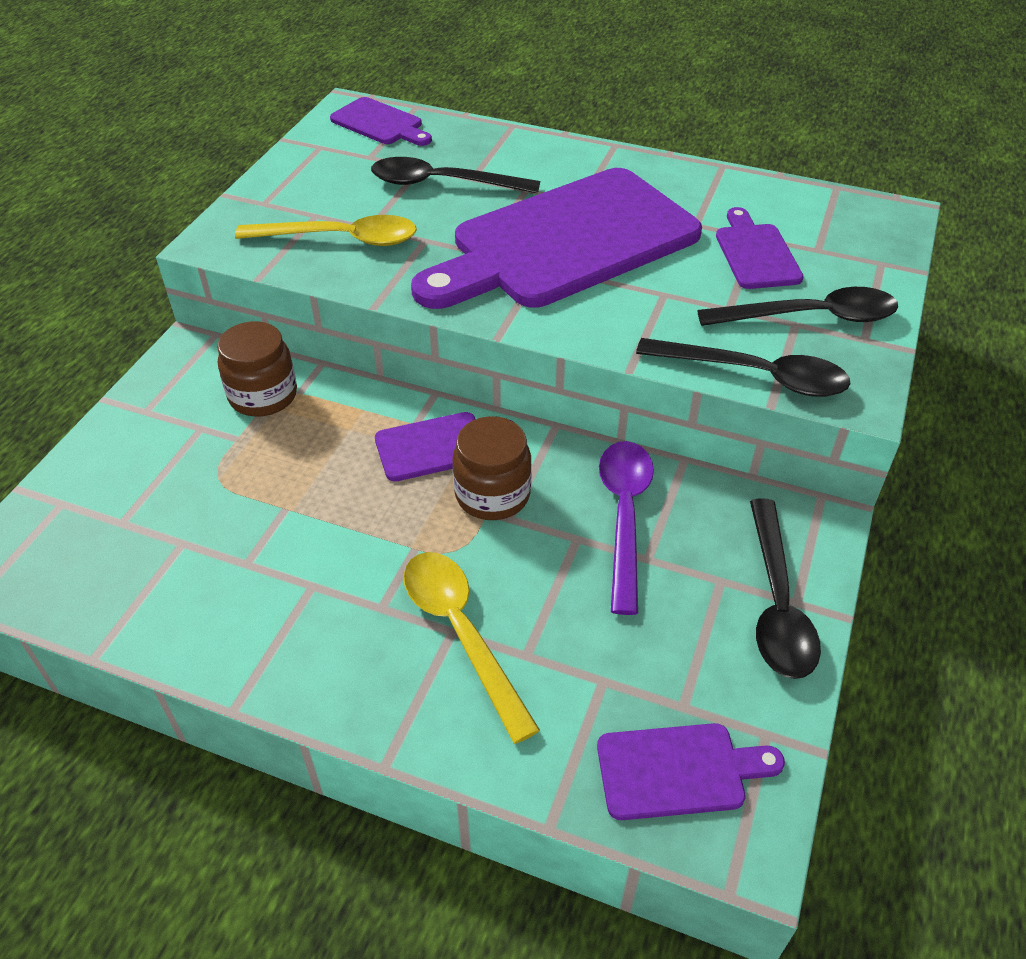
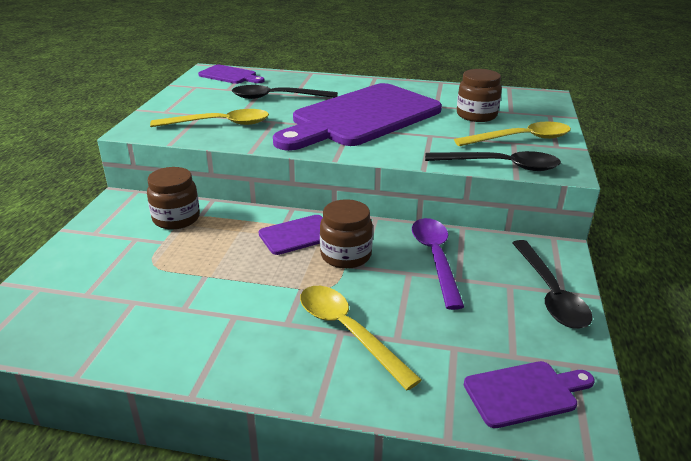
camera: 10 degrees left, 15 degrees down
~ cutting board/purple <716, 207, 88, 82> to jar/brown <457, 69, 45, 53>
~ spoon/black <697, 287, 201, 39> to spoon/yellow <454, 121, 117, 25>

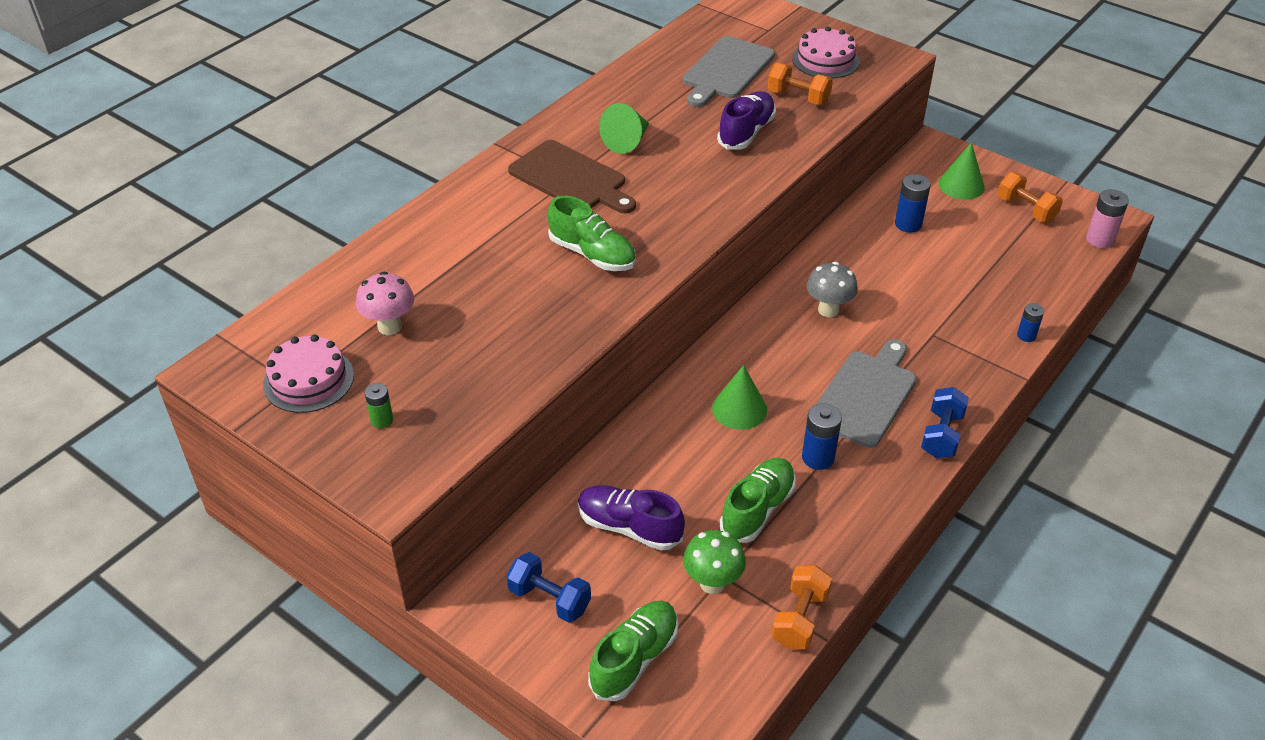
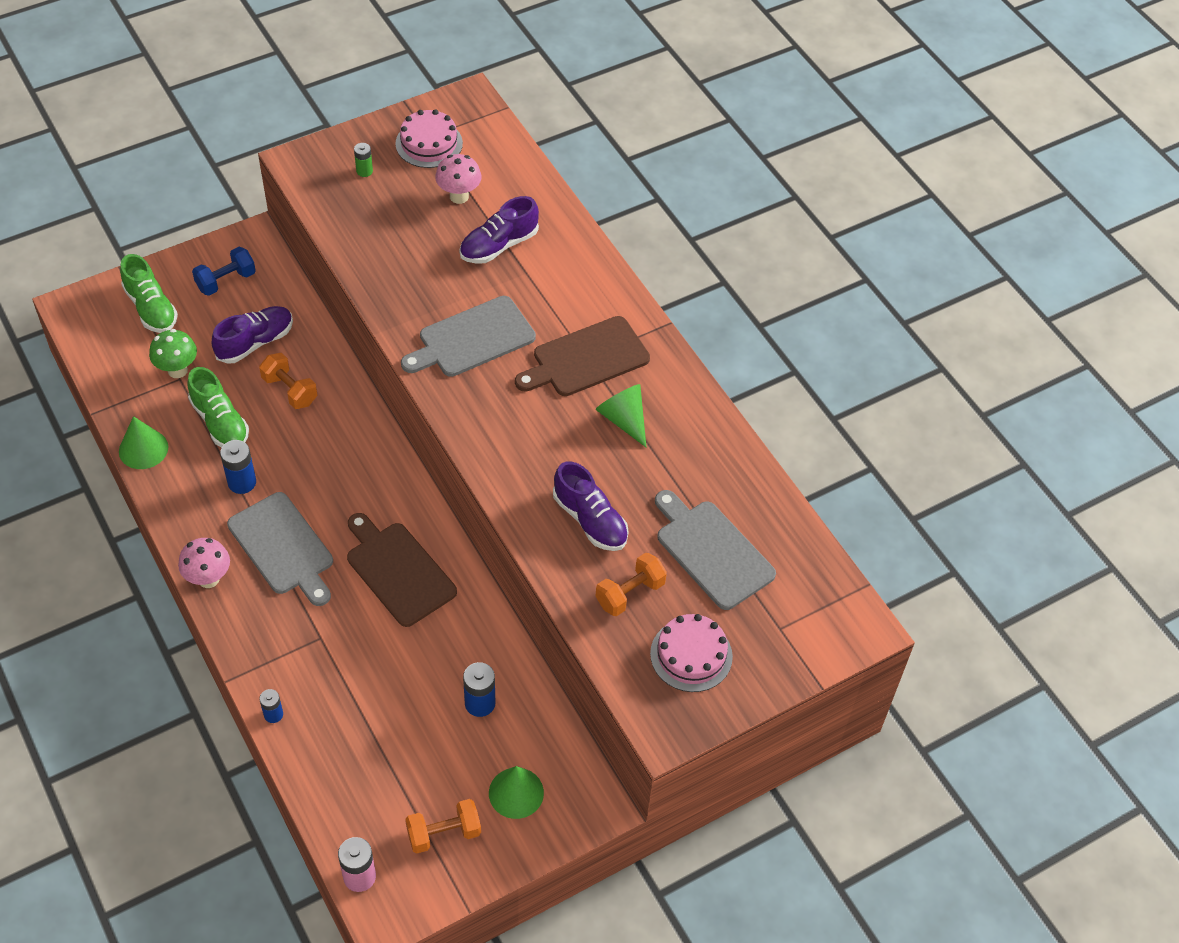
camera: 110 degrees right, 10 degrees up
~ shoe/green <548, 196, 88, 75> to cutting board/grey <401, 296, 135, 81>
~ mushroom/grey <807, 262, 51, 55> to cutting board/brown <347, 513, 110, 114>
~ cone/green <712, 365, 55, 65> to <119, 416, 49, 53>
~ dumbbell/blue <921, 387, 48, 71> to mushroom/pink <178, 538, 52, 50>
~ dumbbell/orange <772, 565, 60, 84> to <259, 353, 58, 56>
+ shoe/purple <459, 196, 80, 68>

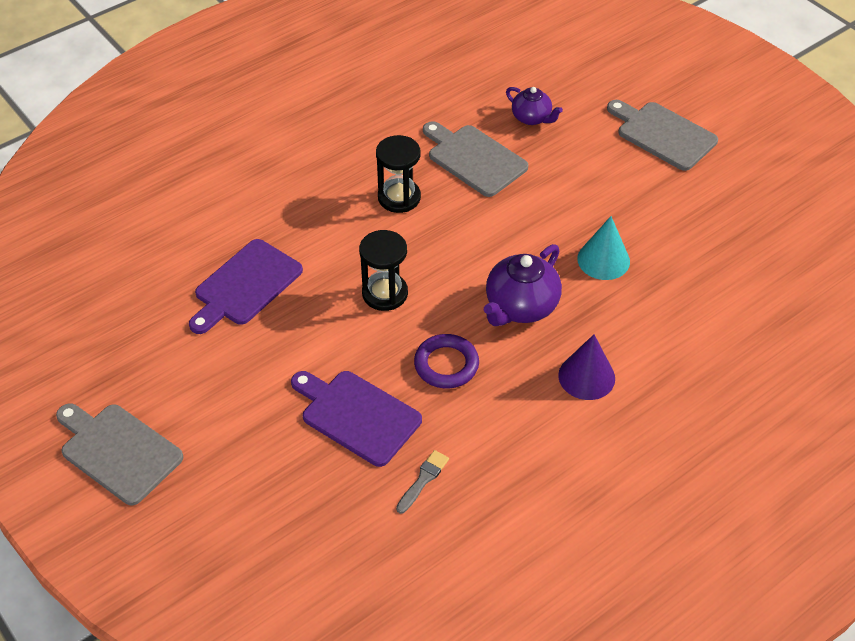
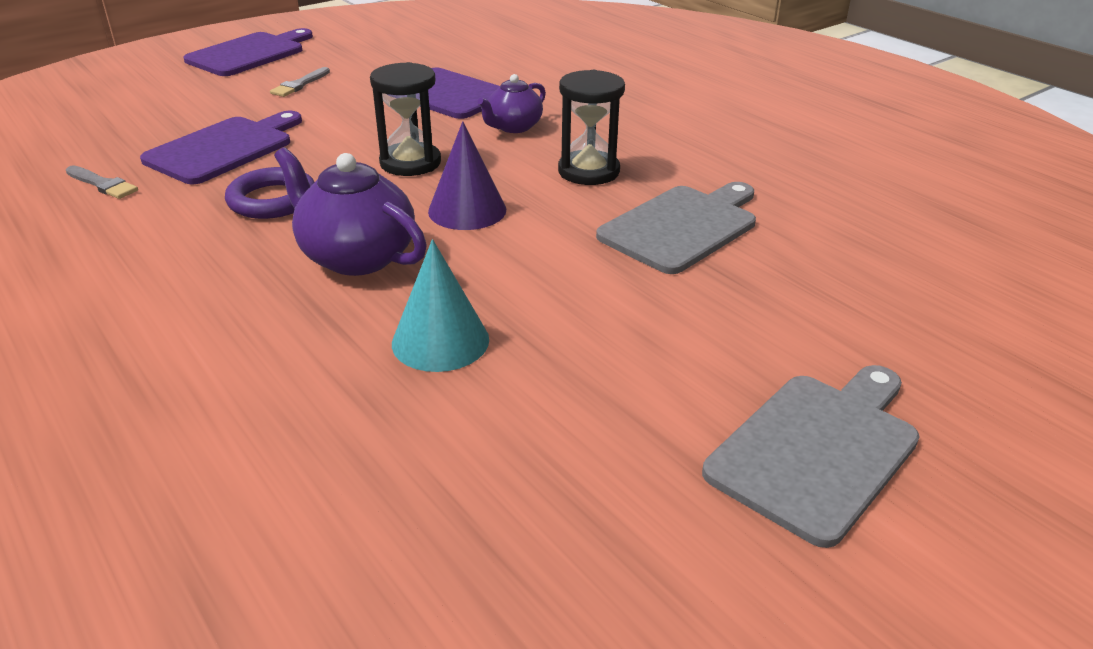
camera: 90 degrees right, 15 degrees down
~ teapot/purple <506, 87, 57, 38> to <478, 74, 68, 59>
~ cone/purple <558, 334, 57, 66> to <428, 121, 78, 109>
~ cutting board/grey <56, 403, 127, 102> to cutting board/purple <184, 28, 129, 48>
+ brush/grey <270, 67, 60, 30>

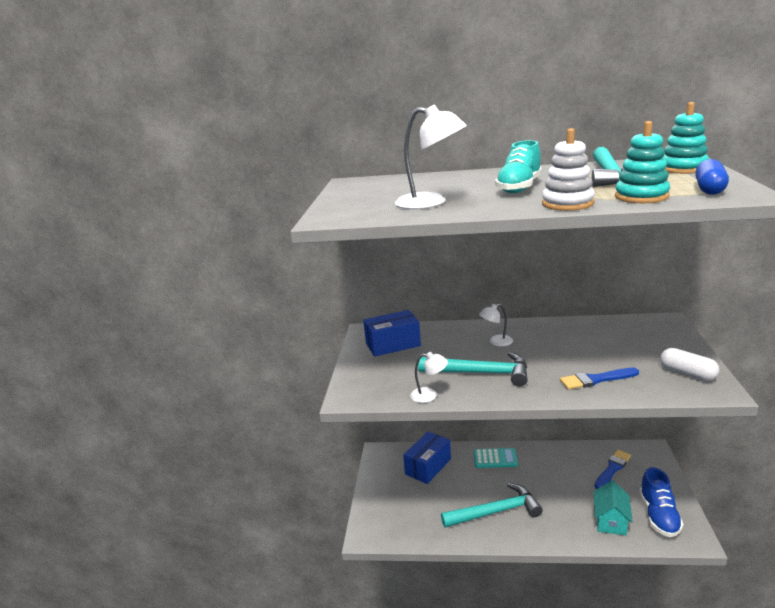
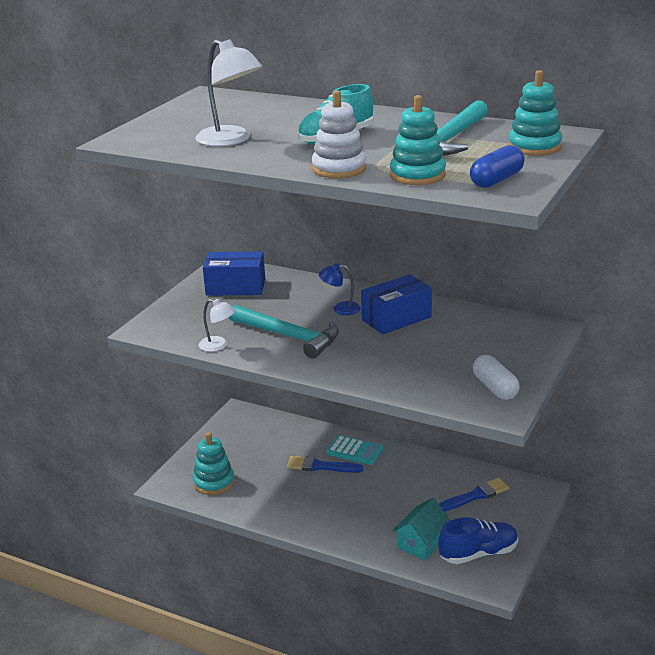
camera: 20 degrees right, 5 degrees up
~ lamp/white <479, 304, 34, 42> to lamp/blue <319, 263, 42, 52>
~ brush/blue <560, 368, 79, 22> to <287, 456, 76, 17>
~ box/blue <403, 432, 48, 52> to <361, 274, 71, 60>
~ shoe/blue <639, 467, 45, 70> = <438, 517, 80, 47> 135 degrees counterclockwise
- hammer/turquoise <441, 483, 102, 45>
+ stacking toy/turquoise <193, 432, 41, 63>

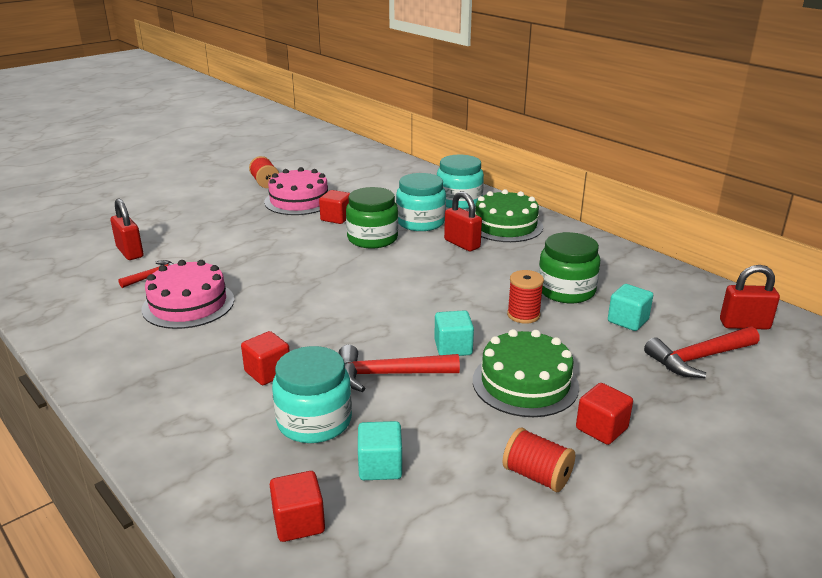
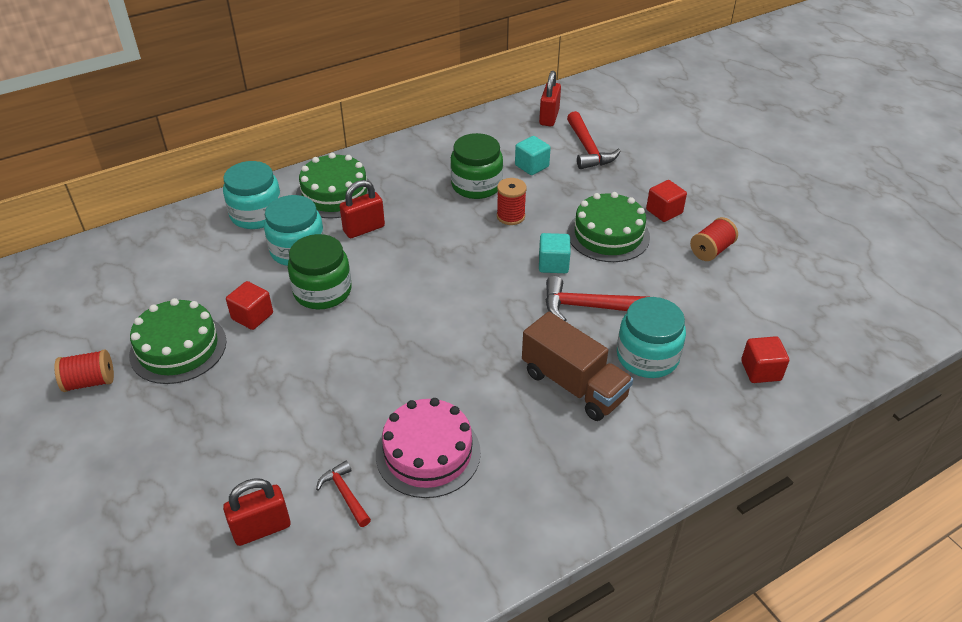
camera: 80 degrees left, 15 degrees up
~ cake/pink <264, 167, 64, 48> to cake/green <129, 298, 97, 86>
~ cube/red <241, 331, 49, 54> to truck/brown <522, 312, 111, 109>
~ hammer/red <339, 345, 121, 47> = <545, 276, 105, 46> 90 degrees clockwise
- cube/turquoise <358, 421, 44, 59>

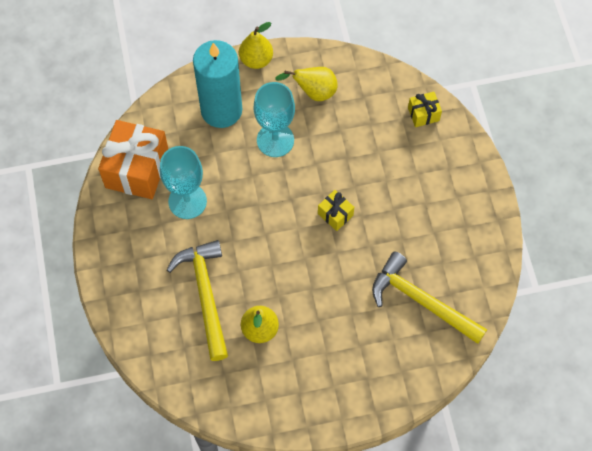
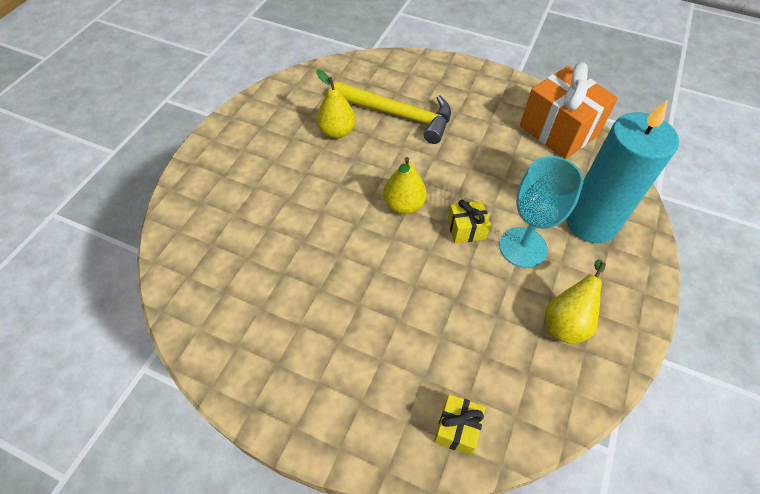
camera: 125 degrees right, 10 degrees down
~ pear/yellow <239, 22, 34, 47> to <383, 157, 44, 57>
- goblet/turquoise <160, 146, 47, 73>
~ gift/yellow <318, 190, 36, 41> to <447, 200, 44, 44>
- hammer/yellow <372, 251, 115, 93>

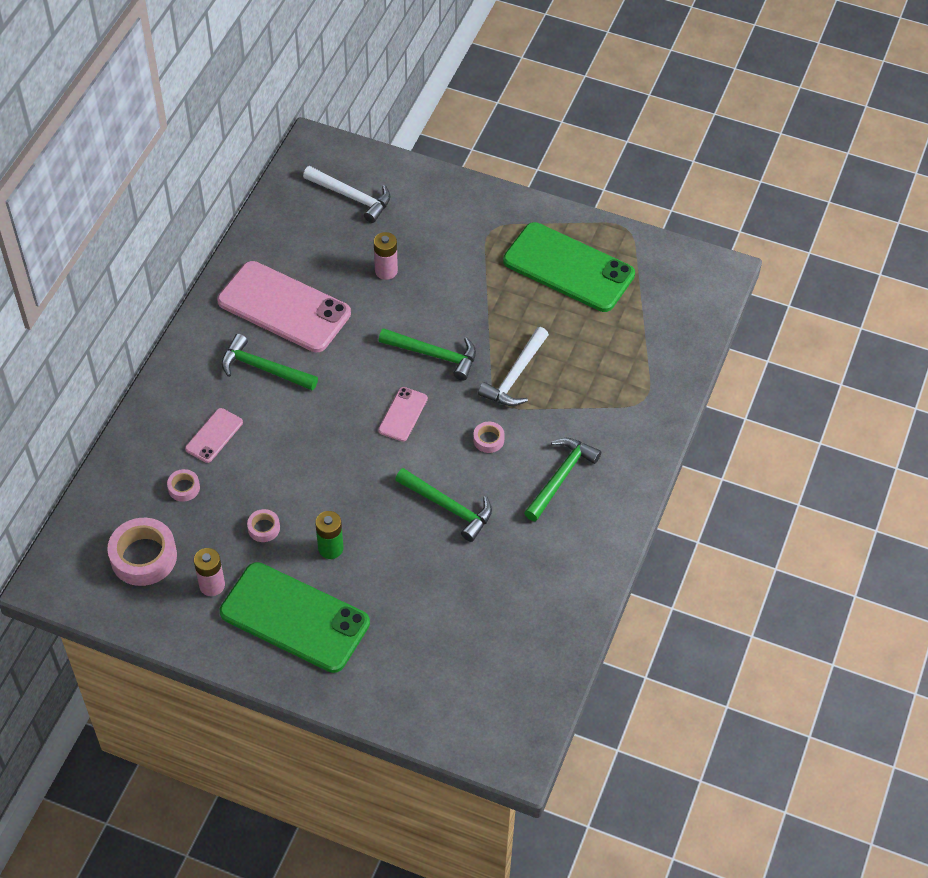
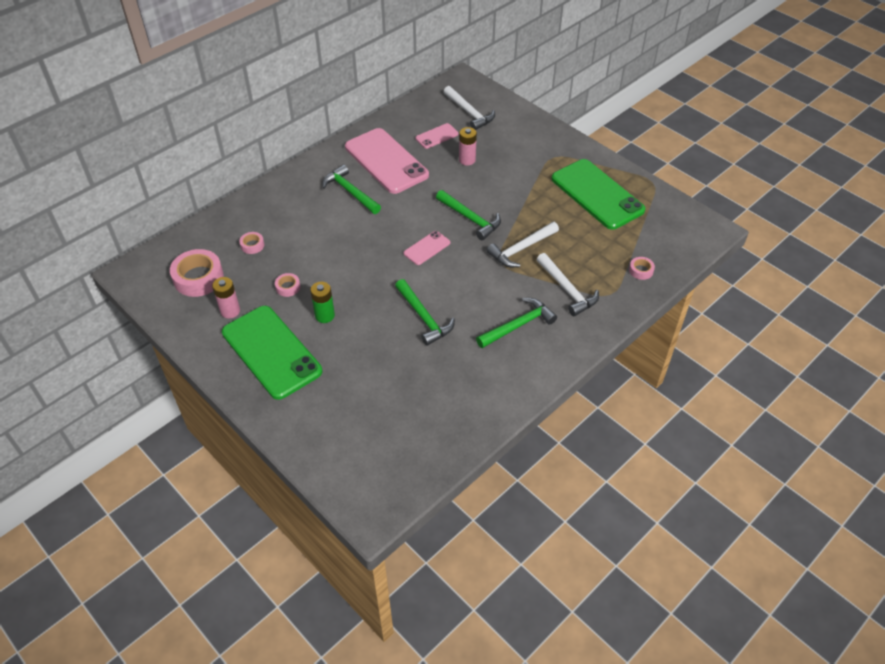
camera: 25 degrees right, 5 degrees down
~ phone/pink <185, 408, 58, 55> to <415, 123, 44, 26>
~ tape/pink <473, 422, 32, 31> to <629, 257, 26, 23>
+ hammer/white <537, 253, 62, 63>

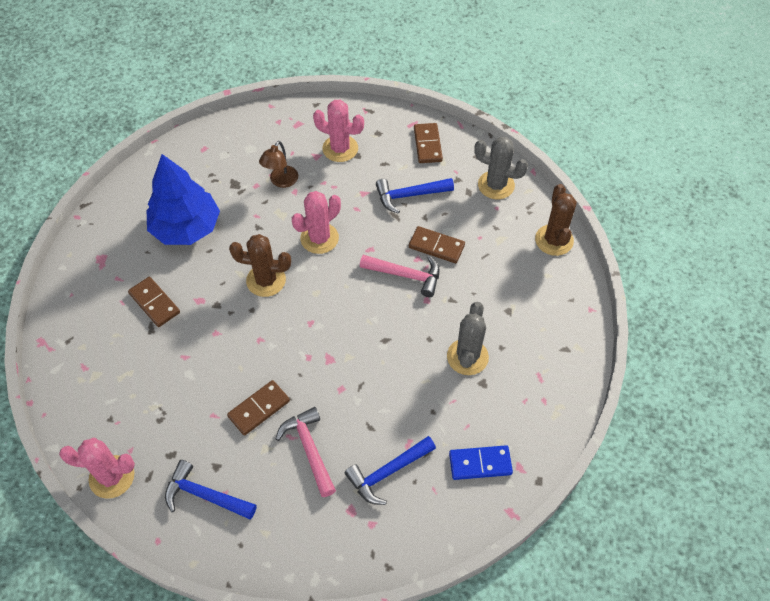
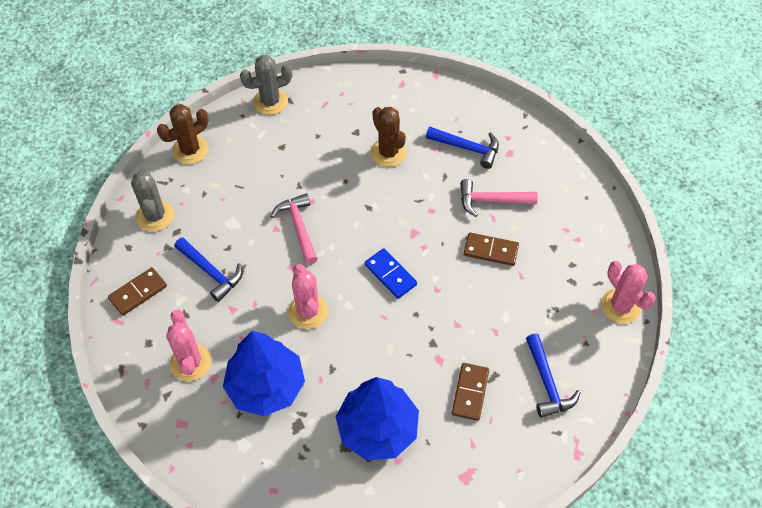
camera: 125 degrees left, 0 degrees up
~ lamp/brown <259, 141, 39, 47> to tree/blue <223, 331, 82, 85>
~ cactus/pink <292, 191, 49, 63> = <288, 264, 40, 65> 60 degrees clockwise
- domino/brown <409, 226, 56, 37>
~ cactus/brown <229, 234, 62, 63> to <370, 107, 37, 60>
~ cactus/grey <447, 302, 42, 73> to <240, 55, 52, 60>
~ hammer/pink <276, 407, 60, 90> = <460, 179, 78, 38> 60 degrees clockwise
~ domino/blue <449, 445, 64, 35> to <365, 248, 52, 51>
~ hammer/blue <165, 460, 92, 59> to <526, 333, 55, 85>

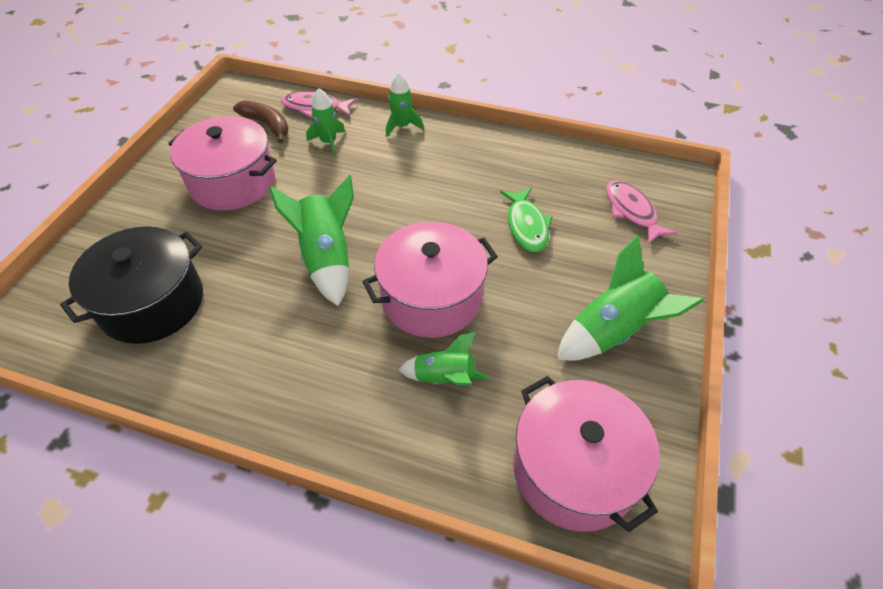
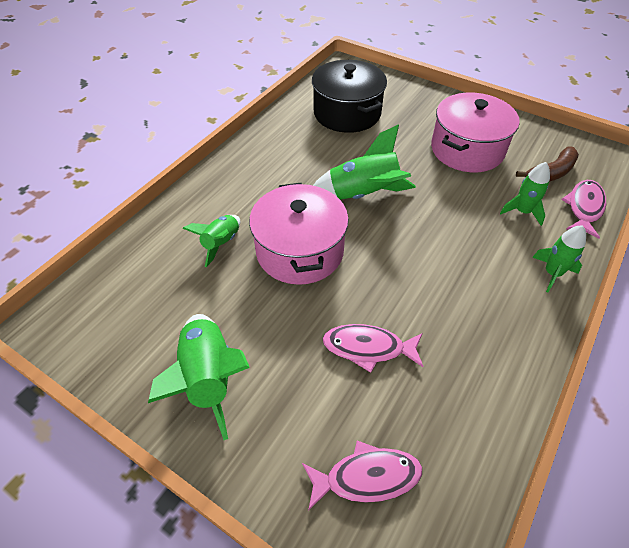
camera: 105 degrees right, 0 degrees up
~ fish/green <500, 188, 53, 64> to fish/pink <323, 324, 100, 49>
- pot/pink <513, 376, 147, 156>

